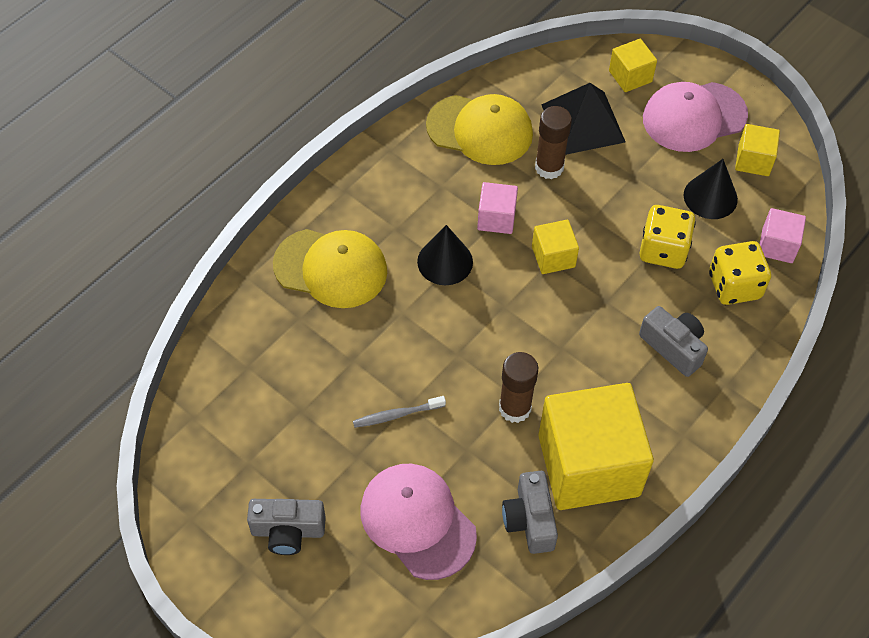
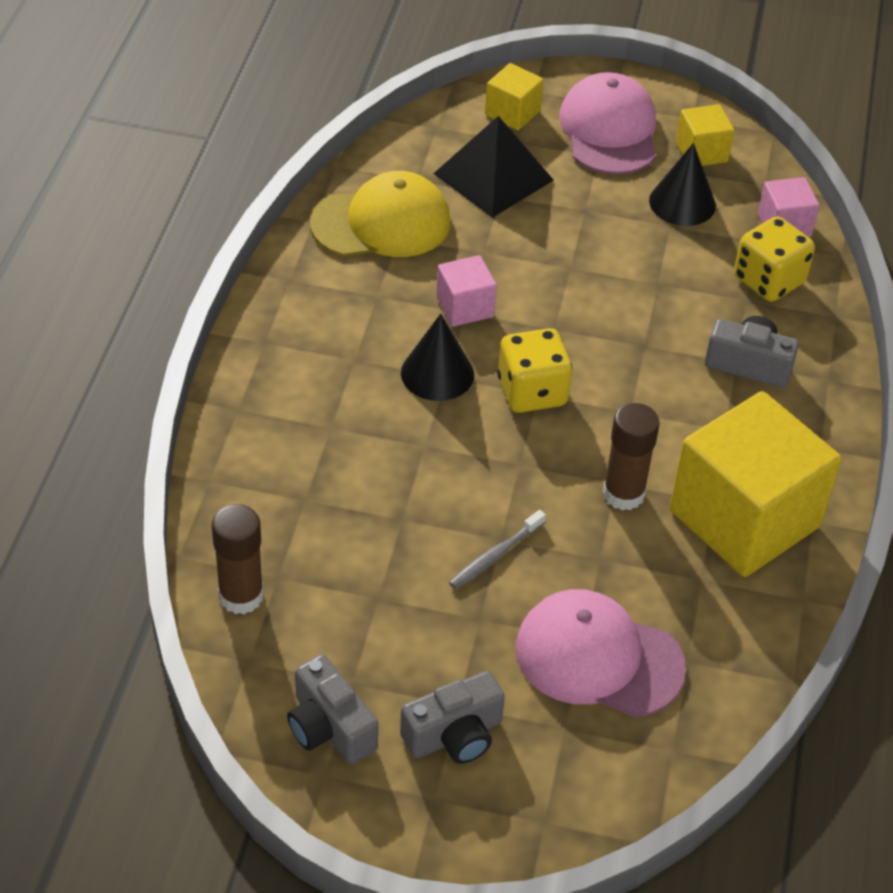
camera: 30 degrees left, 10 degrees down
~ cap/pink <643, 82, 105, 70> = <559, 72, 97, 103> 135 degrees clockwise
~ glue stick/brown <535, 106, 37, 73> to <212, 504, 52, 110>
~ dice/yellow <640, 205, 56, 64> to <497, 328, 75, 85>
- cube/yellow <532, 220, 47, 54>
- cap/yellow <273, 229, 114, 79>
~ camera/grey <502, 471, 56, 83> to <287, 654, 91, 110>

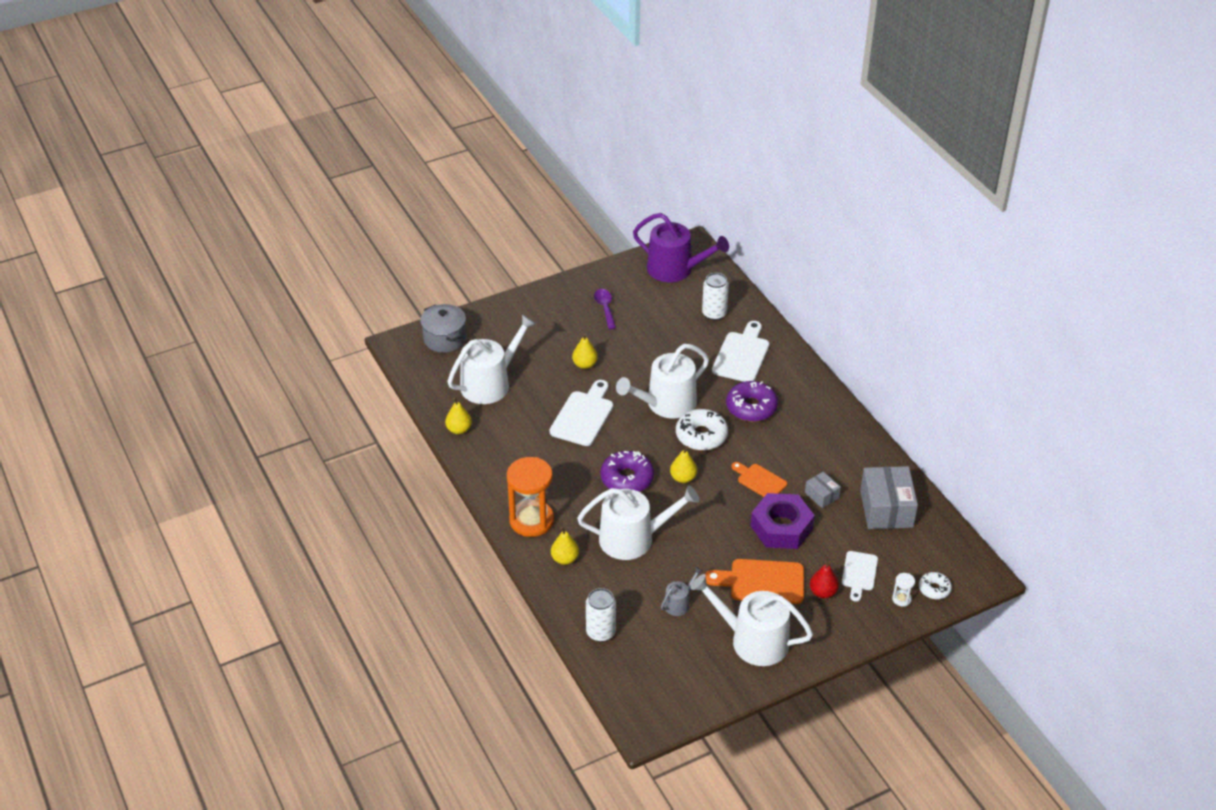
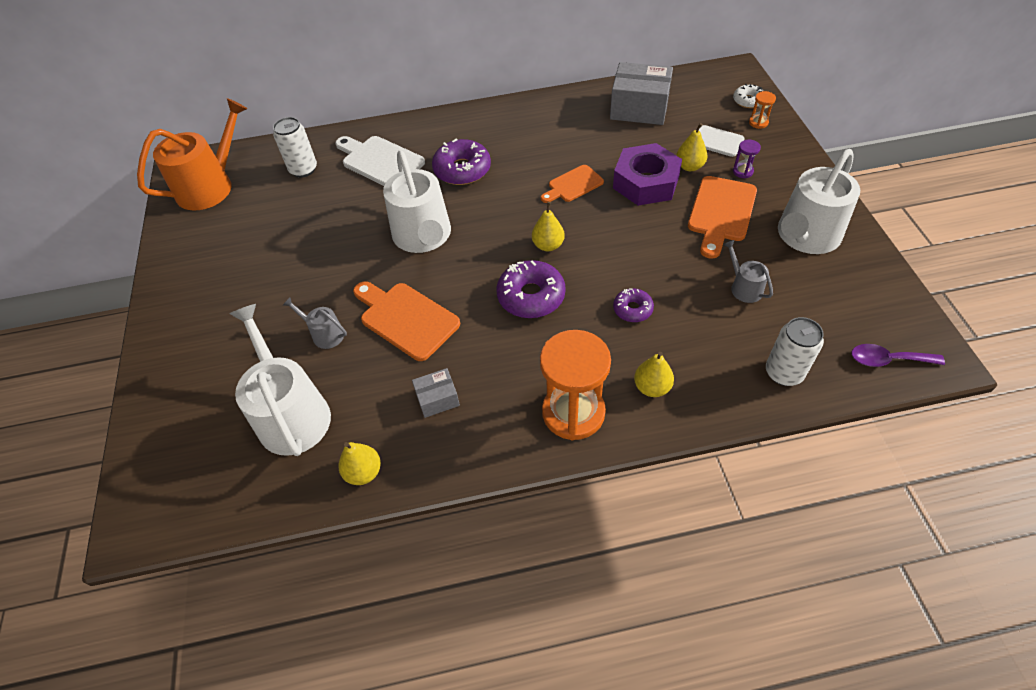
camera: 70 degrees left, 10 degrees up
~ watering can/purple <633, 213, 96, 69> to watering can/orange <137, 98, 110, 113>
~ spoon/purple <594, 289, 22, 40> to <851, 344, 94, 23>
- pot/grey <420, 304, 46, 49>
~ pear/yellow <572, 333, 26, 36> to <676, 123, 32, 48>
~ cutting board/white <550, 380, 63, 66> to cutting board/orange <353, 281, 107, 80>
- donut/white <676, 409, 52, 42>
~ box/grey <805, 472, 36, 36> to <412, 368, 48, 50>
~ watering can/white <577, 486, 122, 74> to donut/purple <613, 288, 41, 34>
~ pear/red <810, 561, 29, 37> to hourglass/purple <733, 140, 28, 39>
~ hourglass/white <892, 573, 23, 34> to hourglass/orange <749, 91, 27, 38>
+ watering can/grey <283, 297, 64, 52>

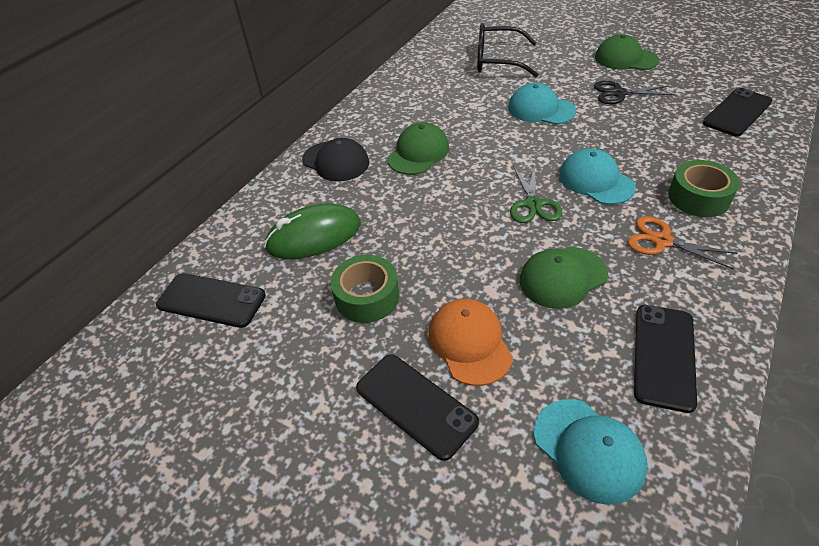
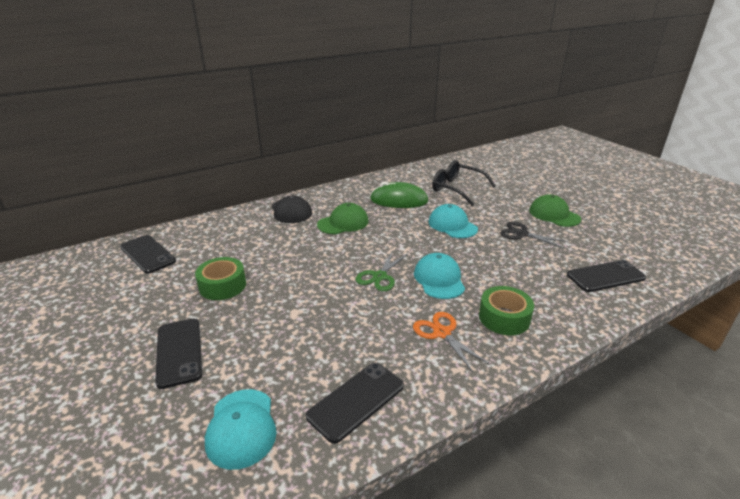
camera: 25 degrees right, 15 degrees down
~ mouse/green <264, 203, 97, 56> to <370, 181, 59, 27>
- cap/green <520, 247, 88, 62>
- cap/orange <429, 299, 84, 87>

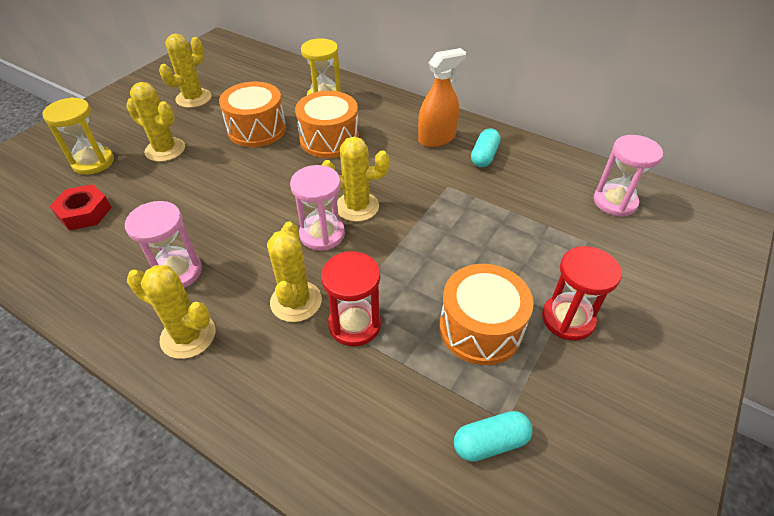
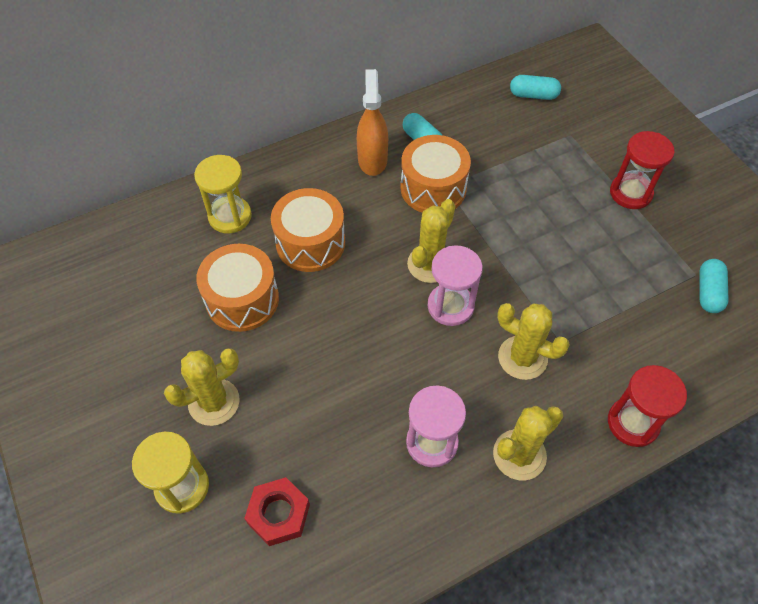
camera: 60 degrees left, 10 degrees up
- cactus/yellow <159, 34, 53, 74>
~ hourglass/pink <594, 135, 69, 82> to capsule/turquoise <510, 75, 51, 25>
~ hourglass/red <321, 251, 60, 95> to <608, 365, 79, 82>
~ drum/orange <439, 264, 95, 101> to <400, 135, 71, 78>

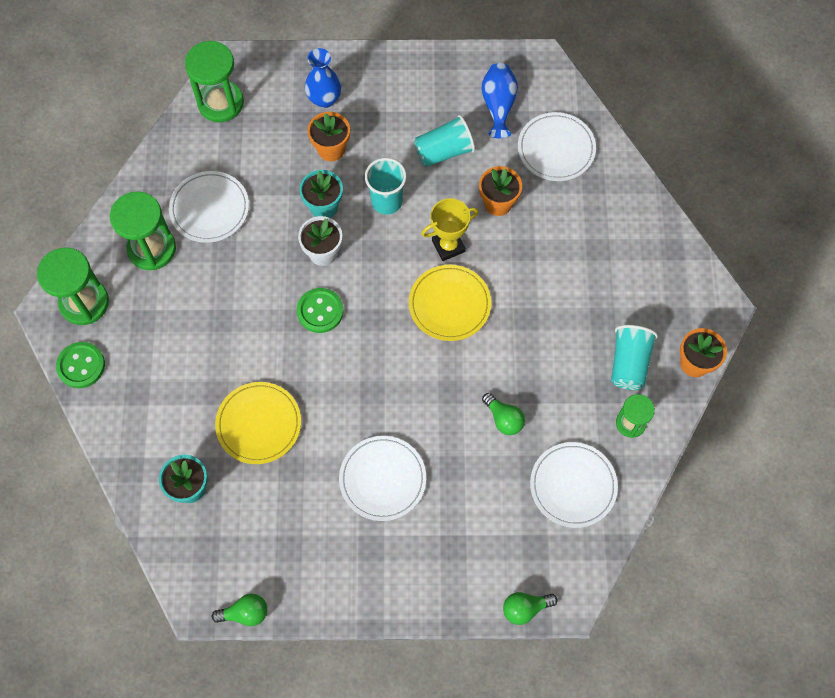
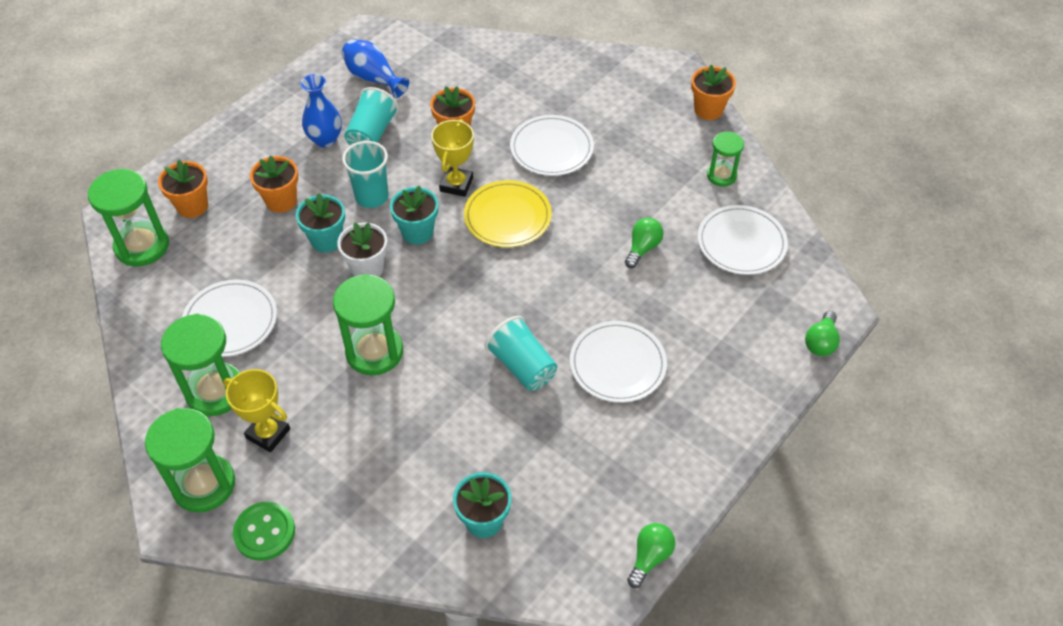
camera: 50 degrees left, 15 degrees down
~ vase/blue <305, 48, 36, 60> to <301, 74, 41, 74>
~ plate/white <518, 112, 78, 69> to <510, 115, 84, 61>
- button/green <297, 288, 47, 45>
~ cup/turquoise <611, 325, 47, 65> to <485, 316, 72, 75>
- plate/yellow <215, 382, 86, 82>
~ light bulb/green <482, 393, 43, 42> = <625, 218, 39, 50> 60 degrees counterclockwise
+ flower pot/orange <158, 160, 50, 58>
+ flower pot/turquoise <390, 186, 48, 59>
+ hourglass/green <333, 274, 70, 102>
+ trophy/yellow <223, 369, 67, 83>

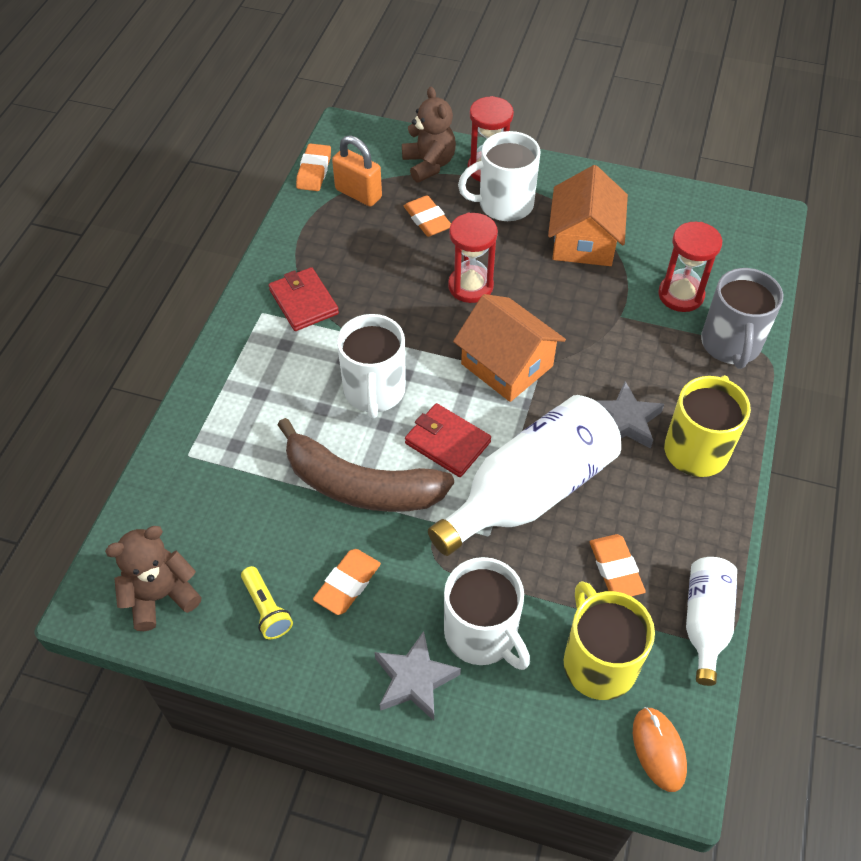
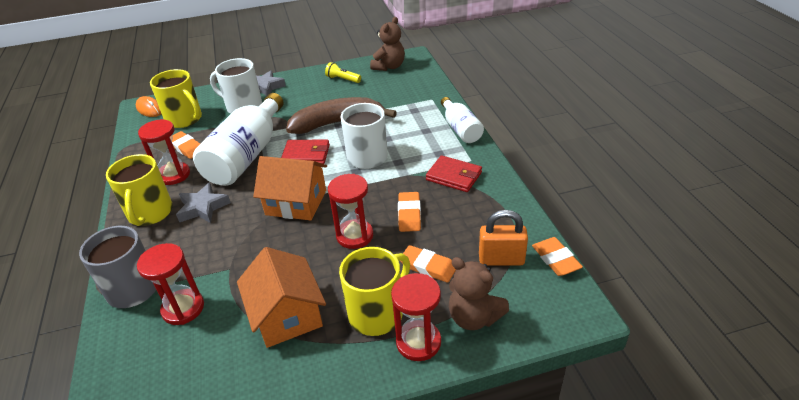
camera: 150 degrees right, 15 degrees down
~ mug/white <458, 131, 82, 90> to mug/yellow <339, 247, 71, 89>
~ eraser/orange <313, 549, 68, 66> to <398, 192, 23, 40>
~ bottle/white <686, 557, 51, 129> to <441, 97, 43, 46>
+ hourglass/red <138, 119, 52, 66>

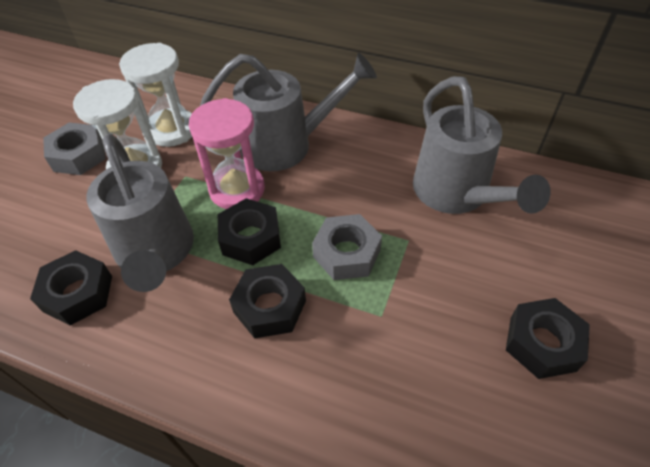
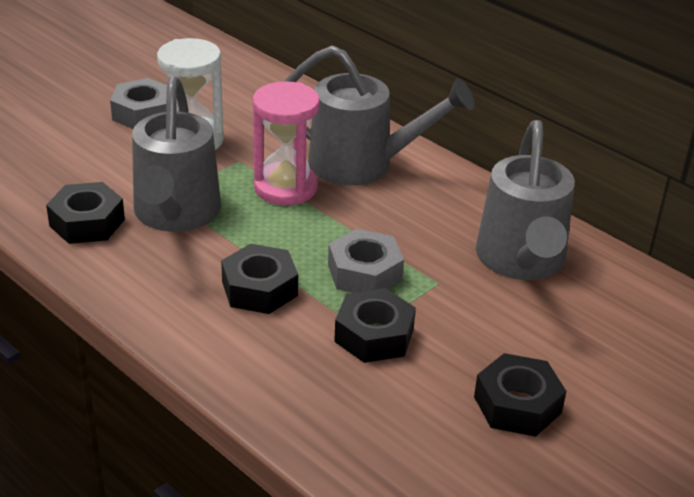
camera: 20 degrees right, 15 degrees down
- hourglass/white <119, 43, 73, 104>
~ nut/black <218, 198, 63, 67> to <334, 288, 82, 75>

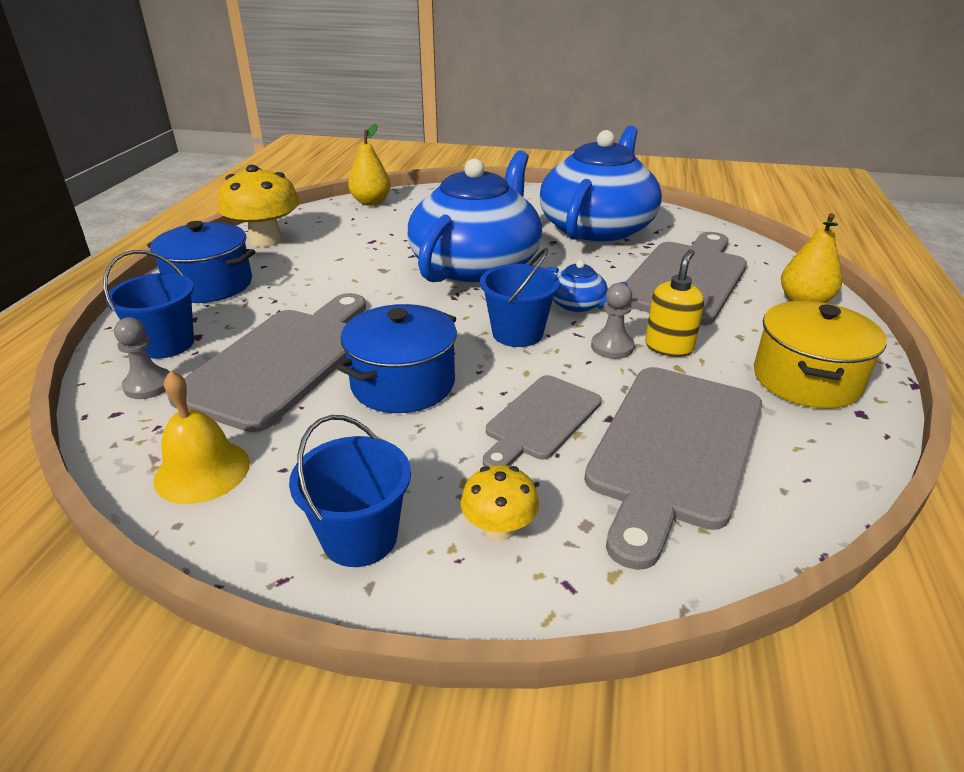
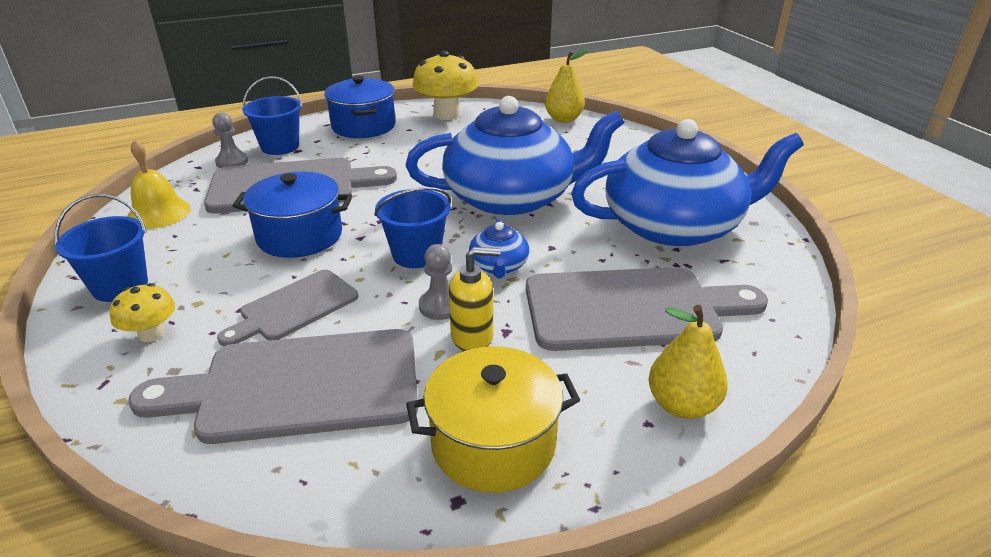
camera: 55 degrees right, 0 degrees up
~ cutting board/grey <483, 375, 119, 92> = <217, 270, 141, 76> 45 degrees counterclockwise

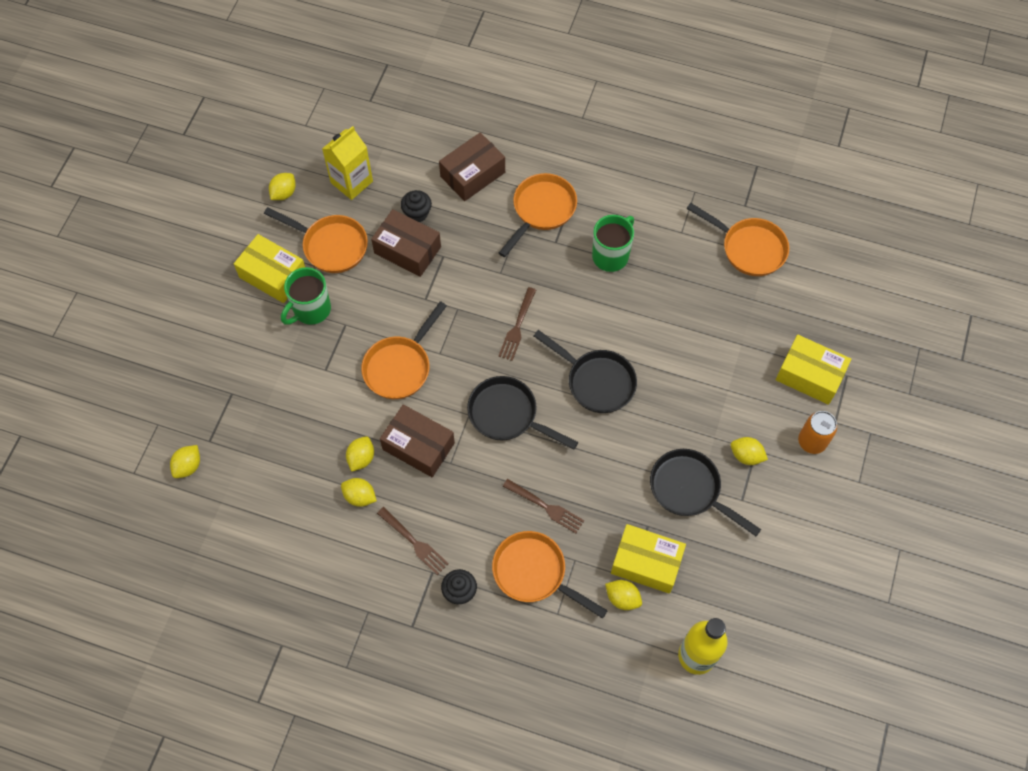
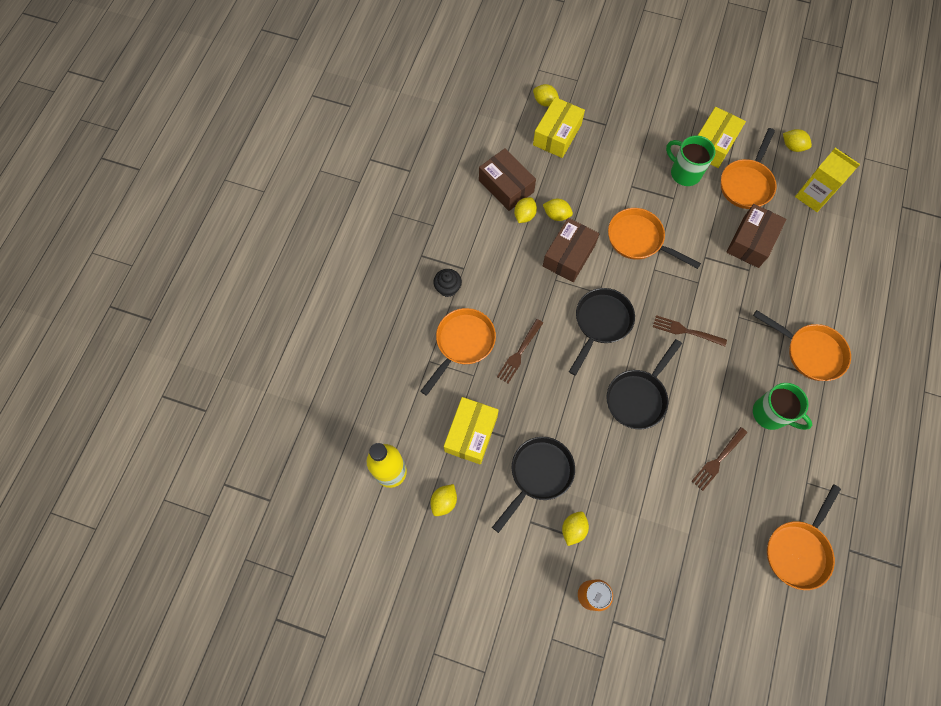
camera: 90 degrees right, 5 degrees up
~ box/brown <439, 132, 66, 69> to <479, 148, 57, 63>
- cupcake/black <401, 190, 31, 32>
~ box/yellow <775, 335, 76, 70> to <533, 97, 52, 61>
~ fork/brown <377, 507, 72, 68> to <692, 427, 55, 64>
~ lemon/yellow <605, 580, 37, 30> to <430, 484, 27, 32>

